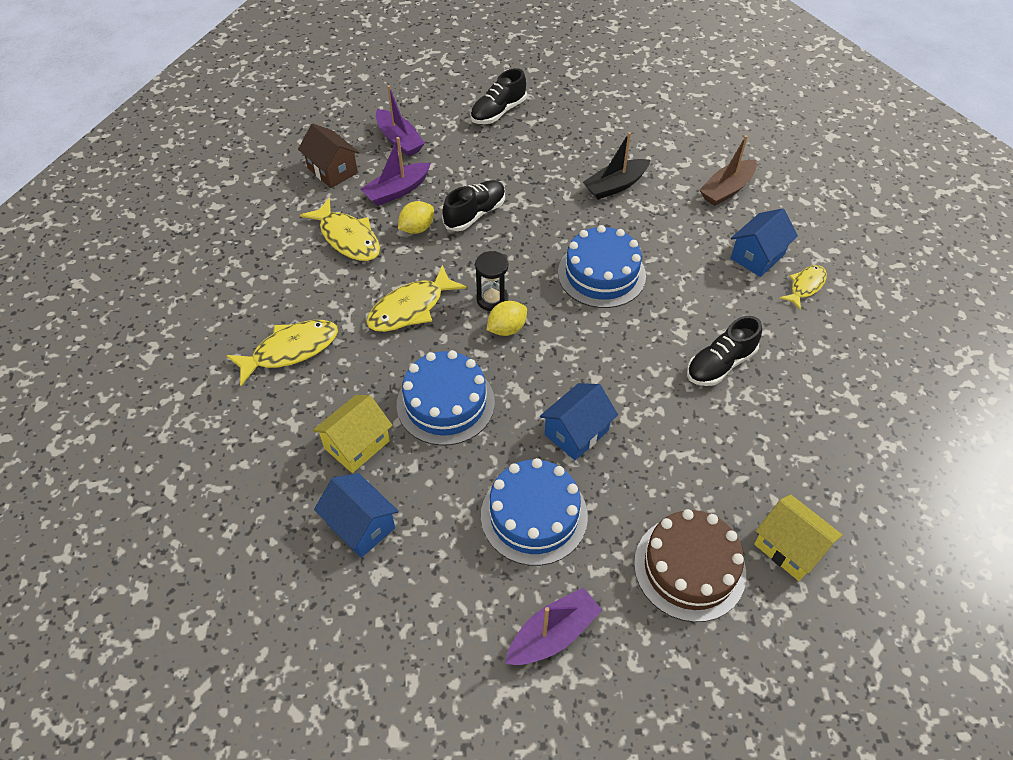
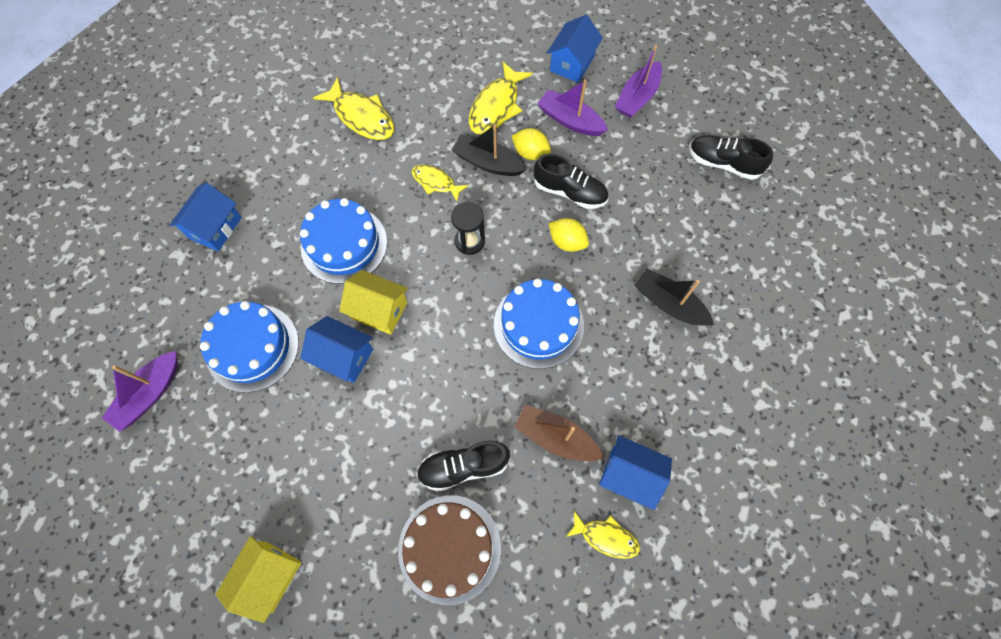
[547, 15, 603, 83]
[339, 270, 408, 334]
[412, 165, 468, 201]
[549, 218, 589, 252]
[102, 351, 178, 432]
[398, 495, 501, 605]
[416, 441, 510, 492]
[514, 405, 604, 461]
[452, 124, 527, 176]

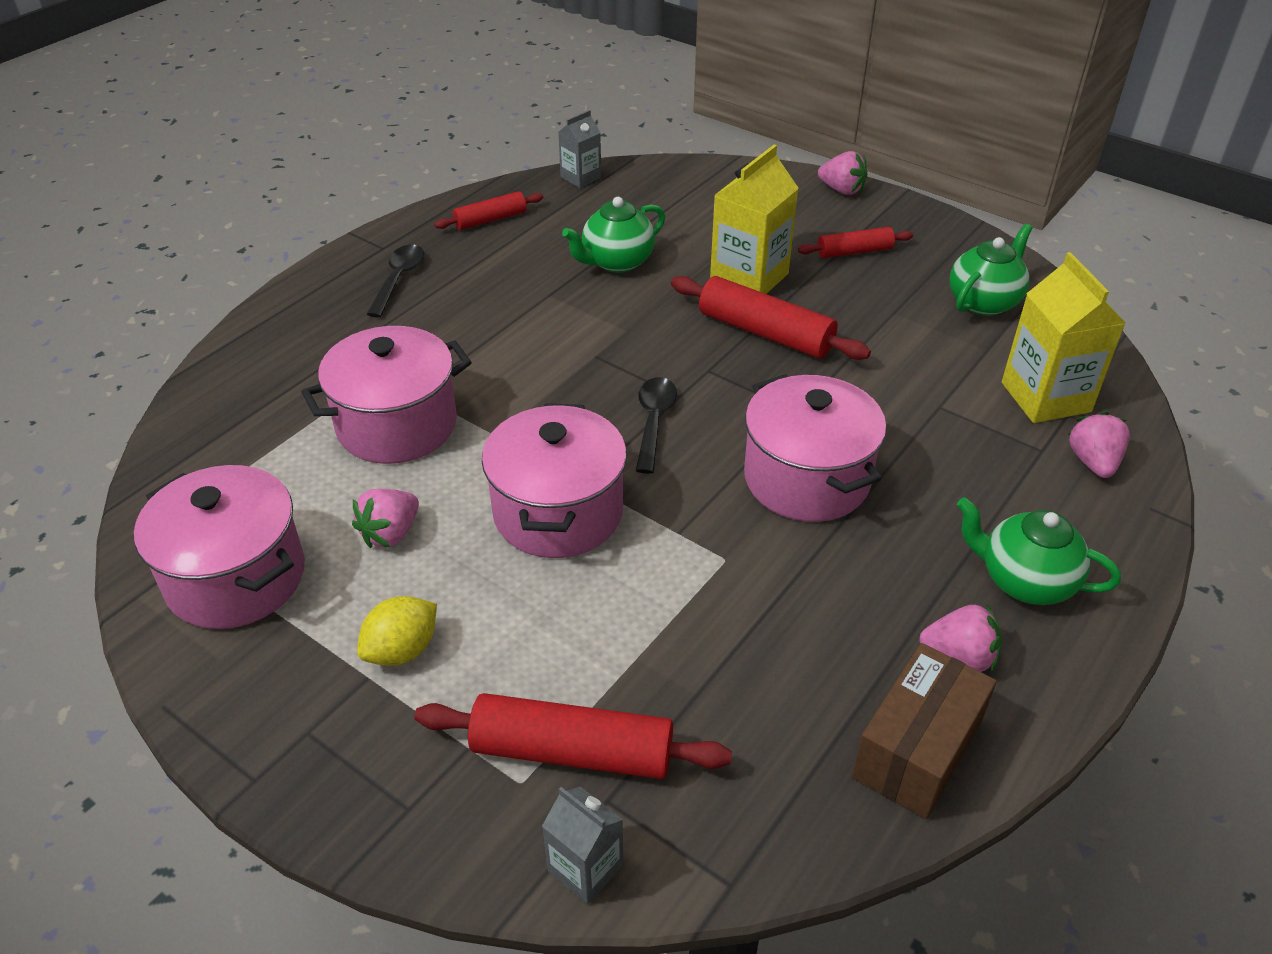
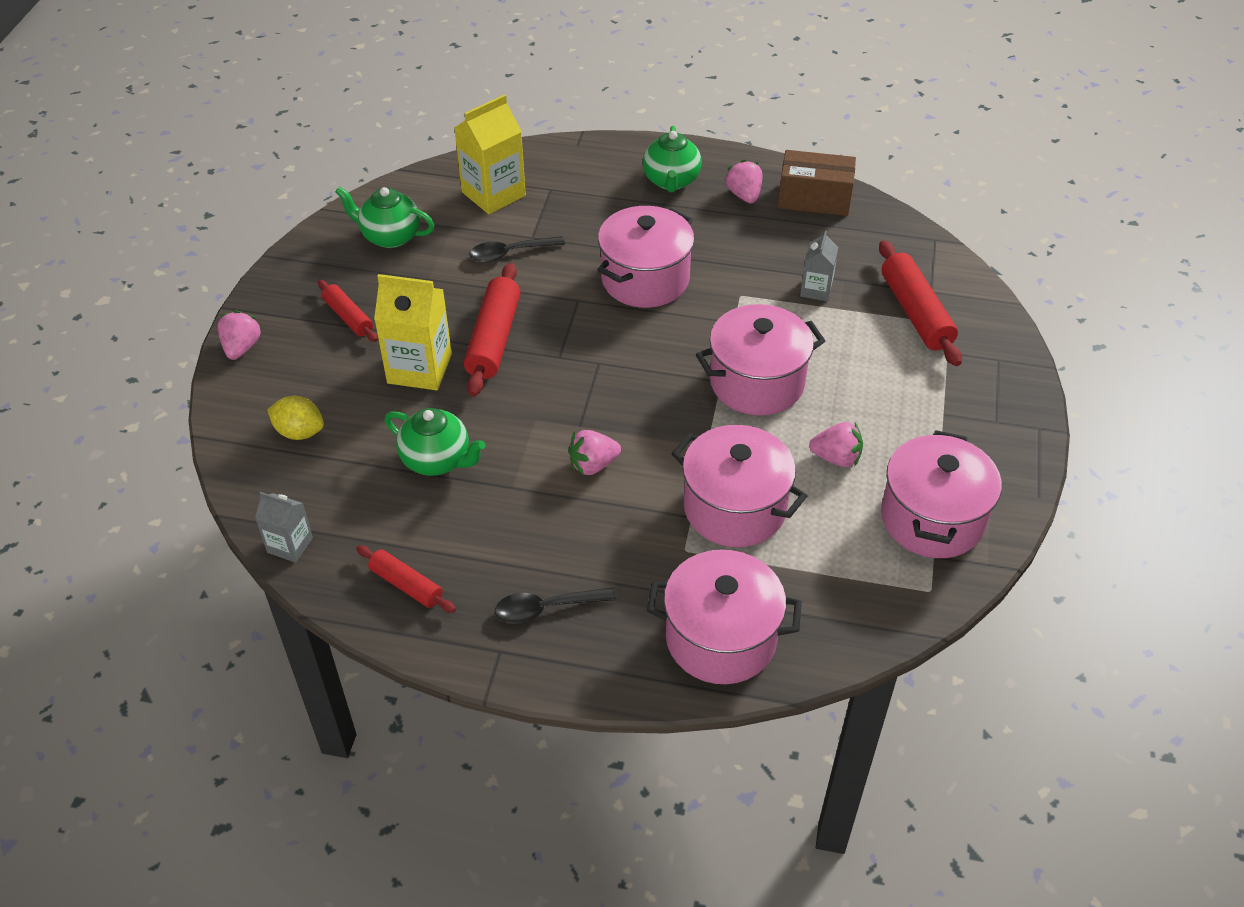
[267, 396, 324, 440]
[800, 231, 838, 302]
[470, 236, 565, 262]
[568, 430, 621, 476]
[647, 550, 802, 684]

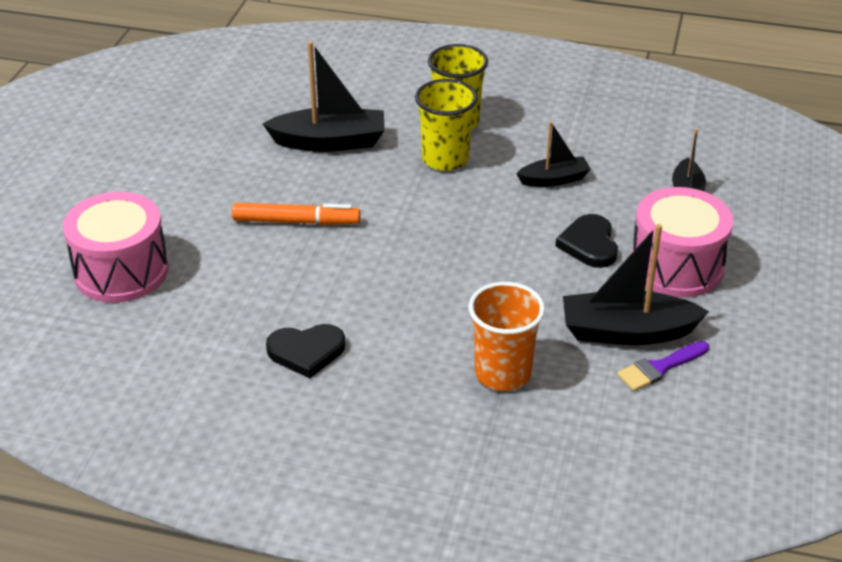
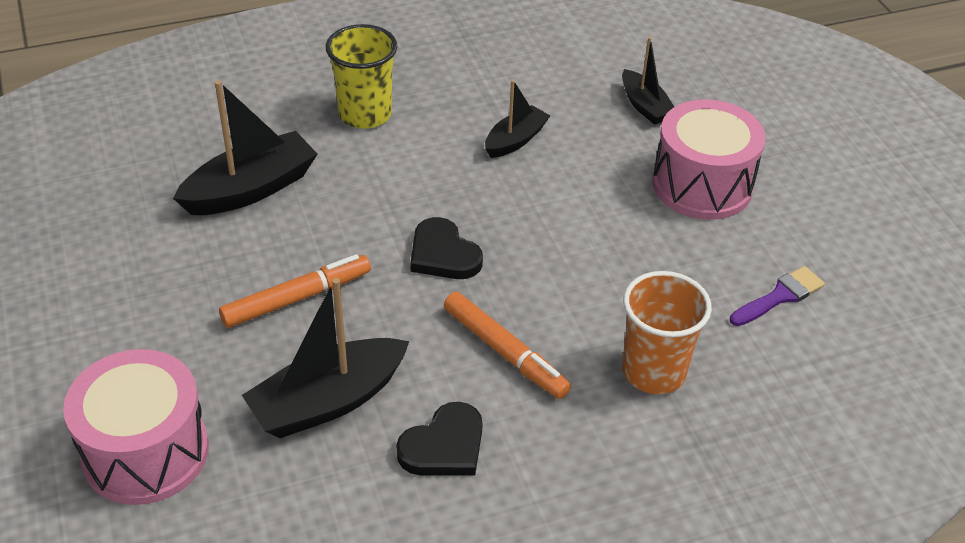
[415, 79, 478, 171] (first image)
[410, 217, 483, 279]
[242, 278, 409, 438]
[730, 266, 825, 326]
[444, 292, 571, 399]

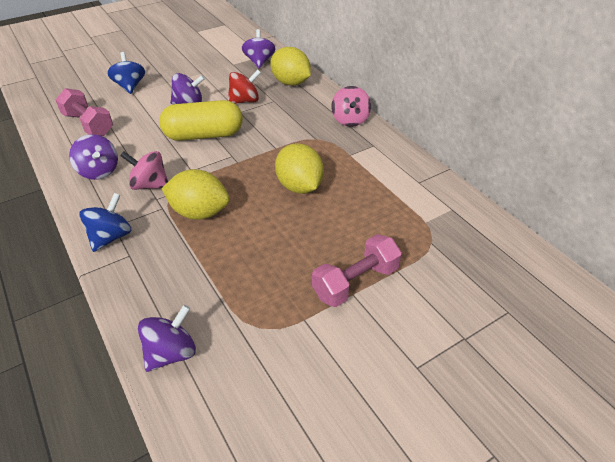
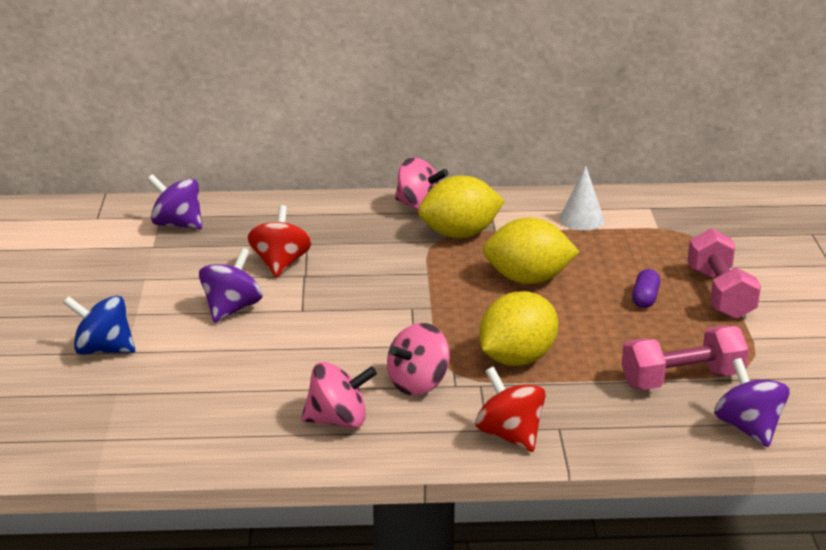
[622, 326, 749, 390]
[301, 362, 377, 428]
[475, 367, 546, 452]
[159, 100, 243, 141] (first image)
[418, 176, 505, 238]
[559, 165, 604, 230]
[632, 269, 660, 308]

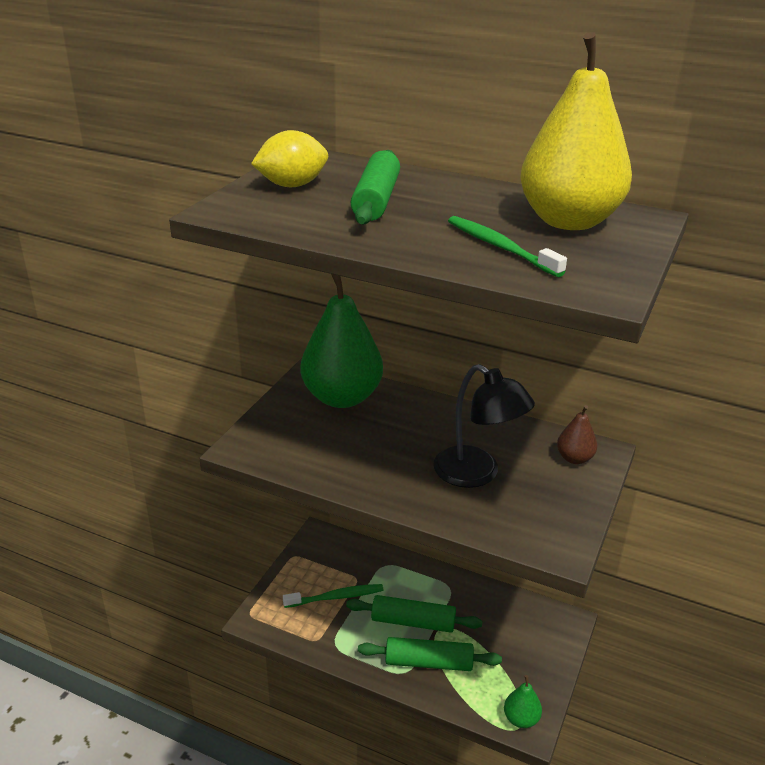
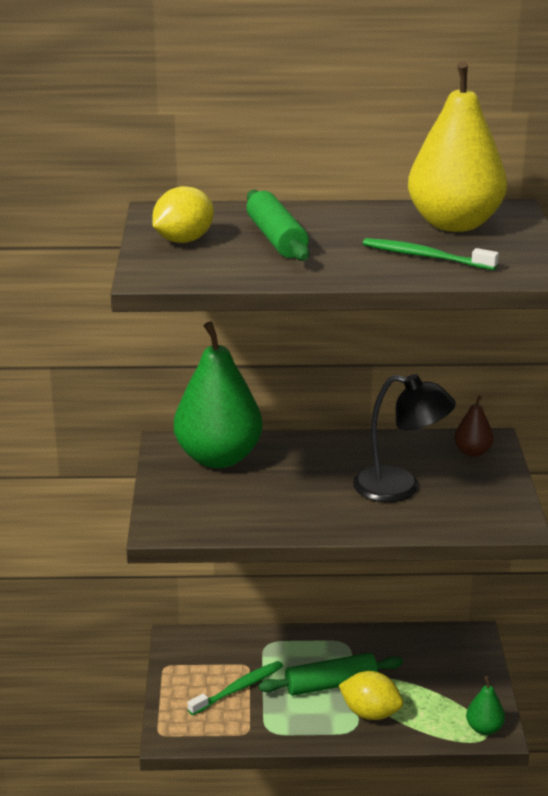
[339, 671, 403, 720]

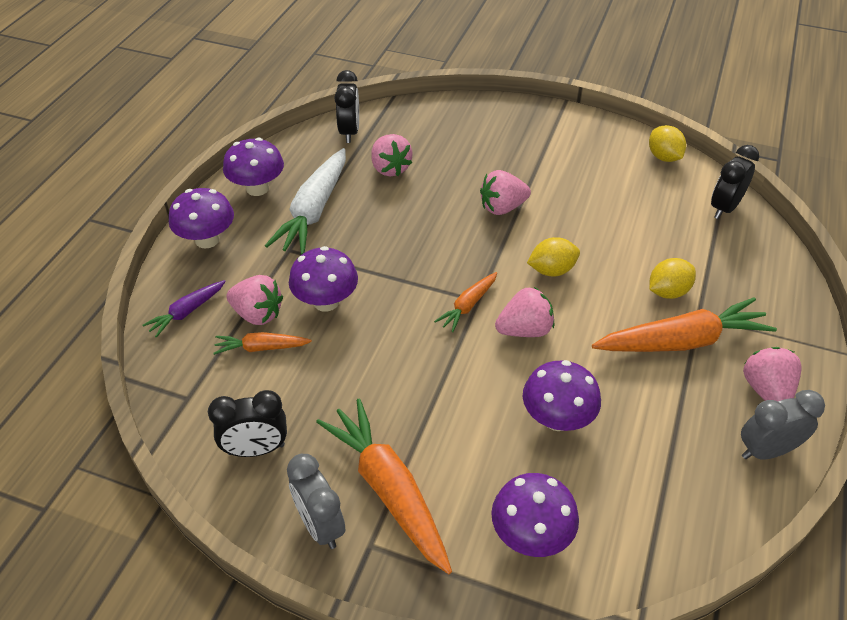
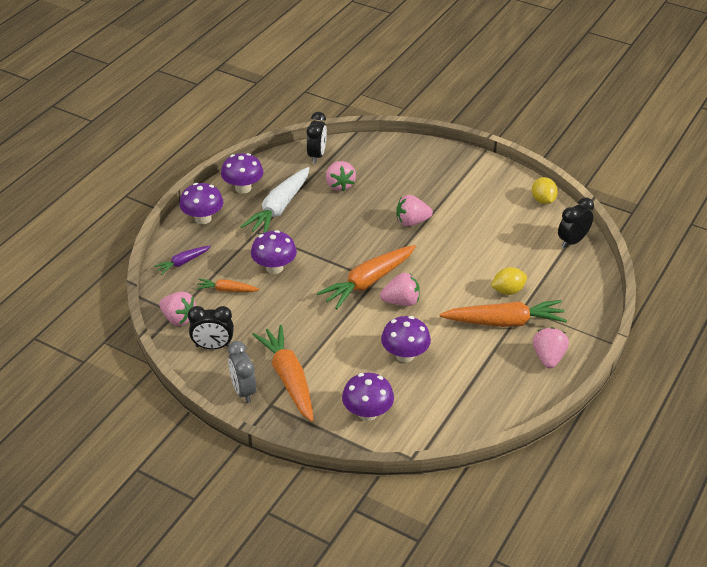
[159, 291, 196, 326]
[317, 245, 416, 309]
[527, 237, 580, 277] (first image)
[741, 390, 825, 460] (first image)

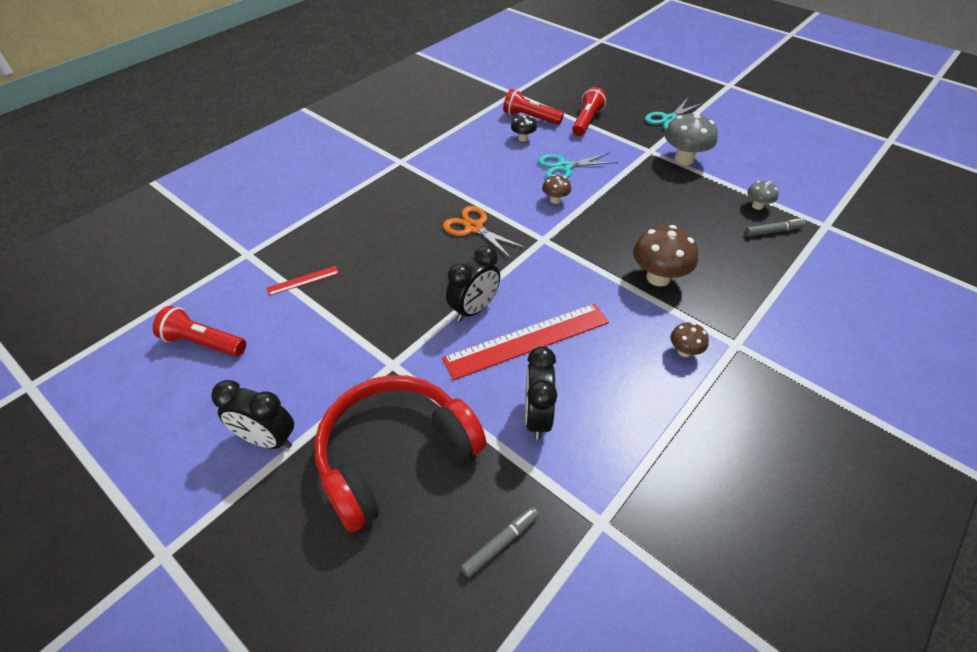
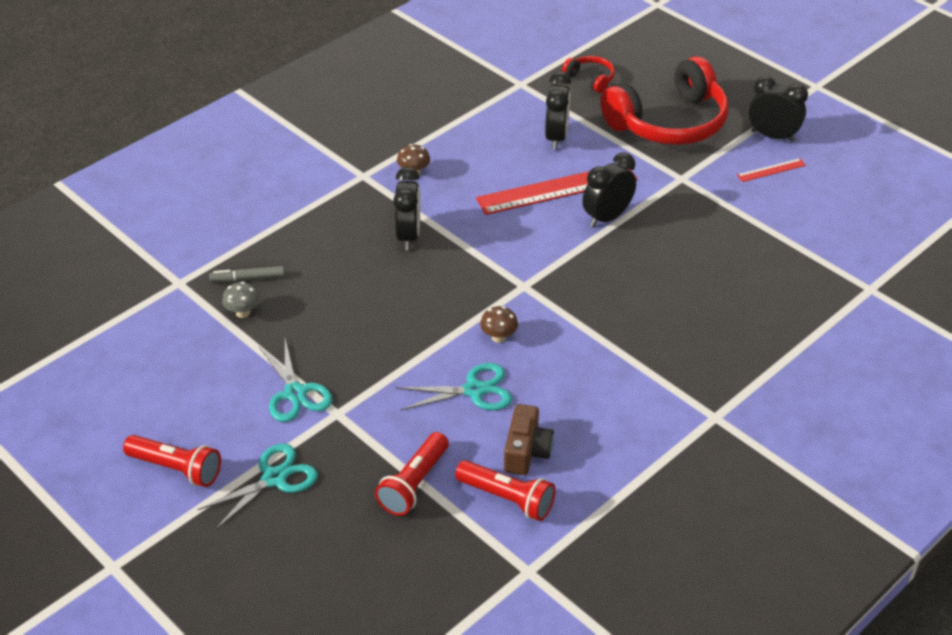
[123, 435, 221, 487]
[737, 158, 806, 182]
[443, 206, 527, 259] (first image)
[562, 56, 615, 93]
[504, 404, 554, 475]
[393, 167, 420, 250]
[258, 339, 332, 422]

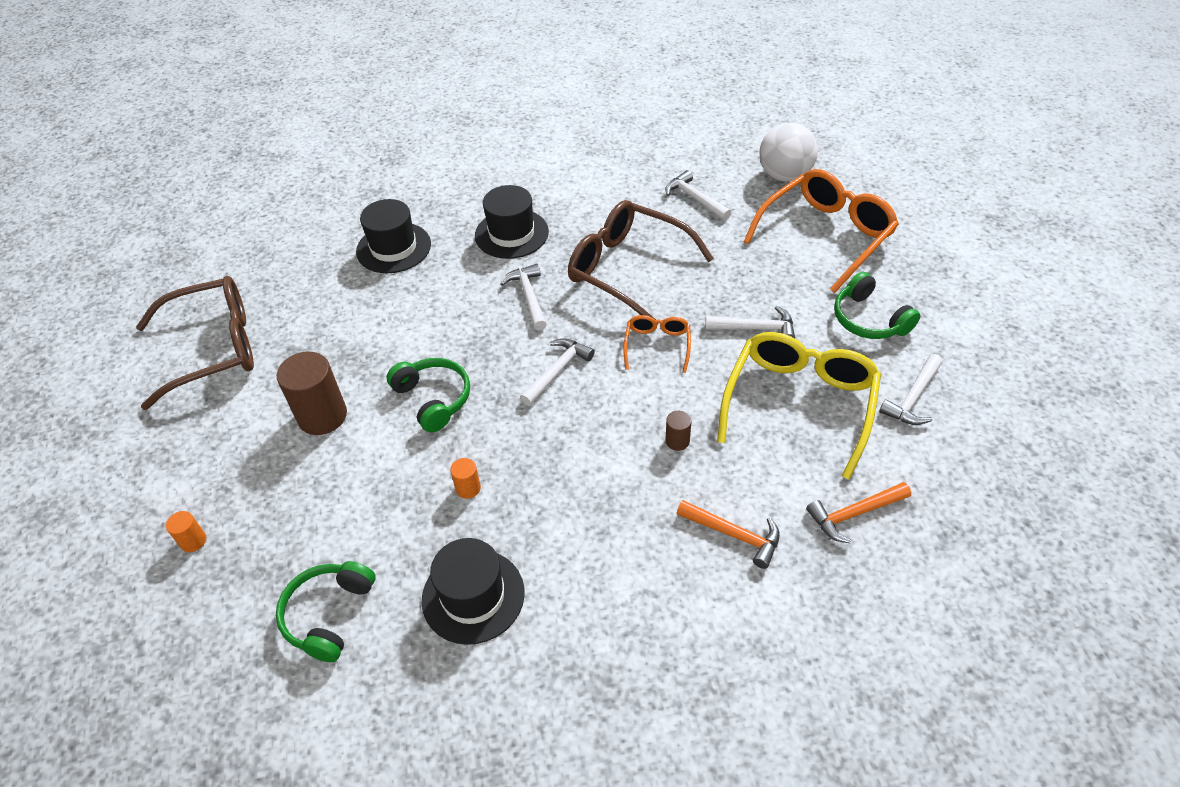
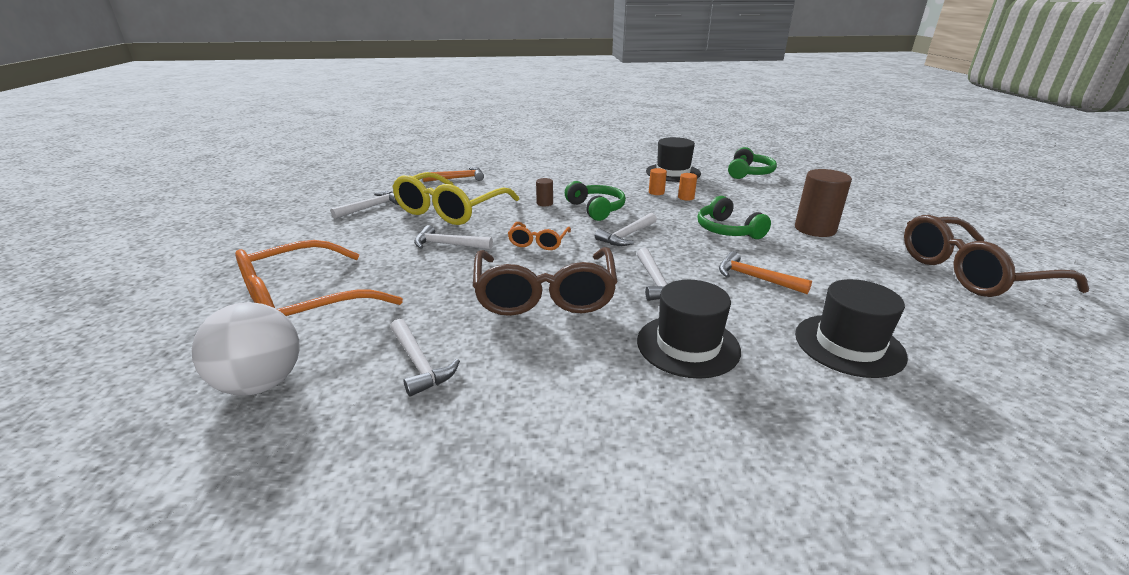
[649, 168, 667, 195]
[473, 247, 618, 316]
[719, 251, 812, 294]
[565, 181, 626, 221]

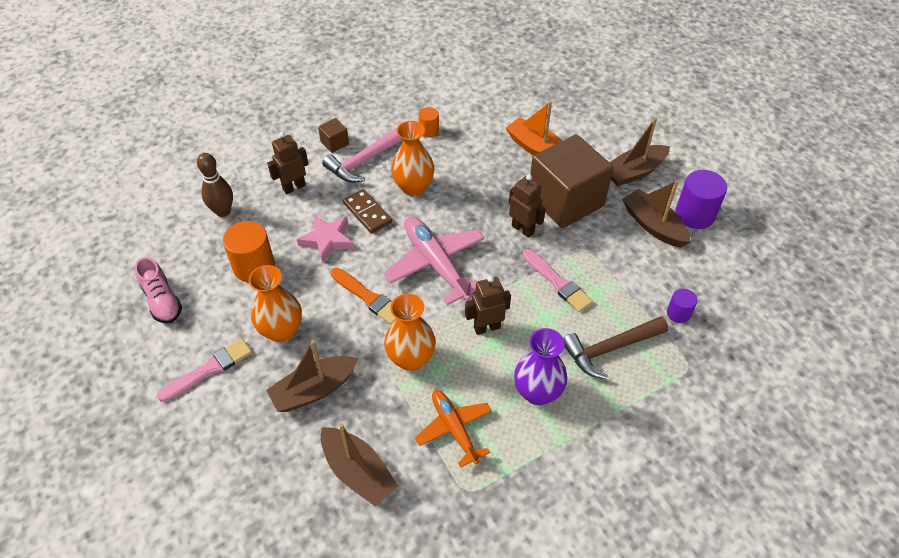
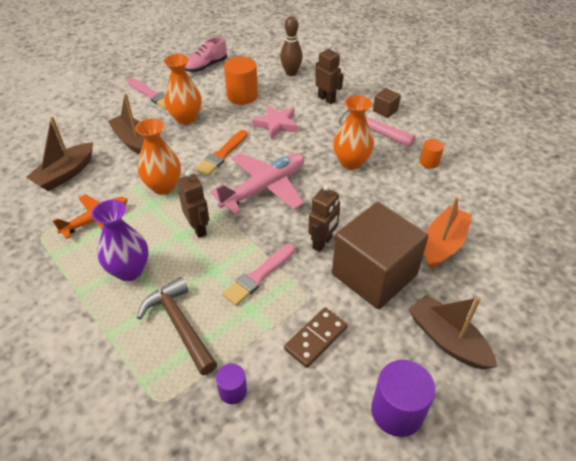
[284, 307, 348, 368]
[622, 180, 691, 248] (first image)

